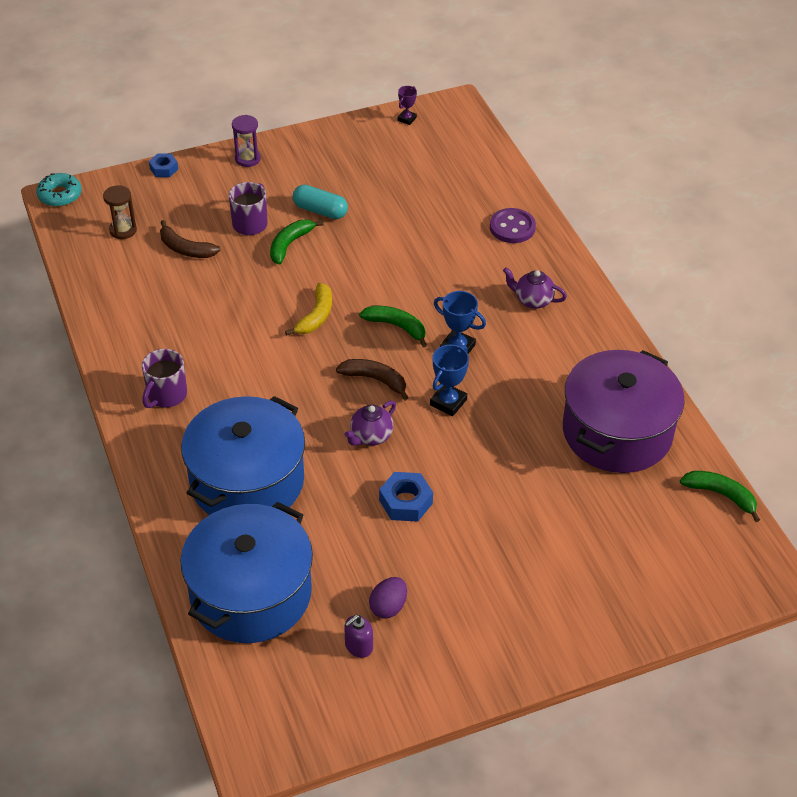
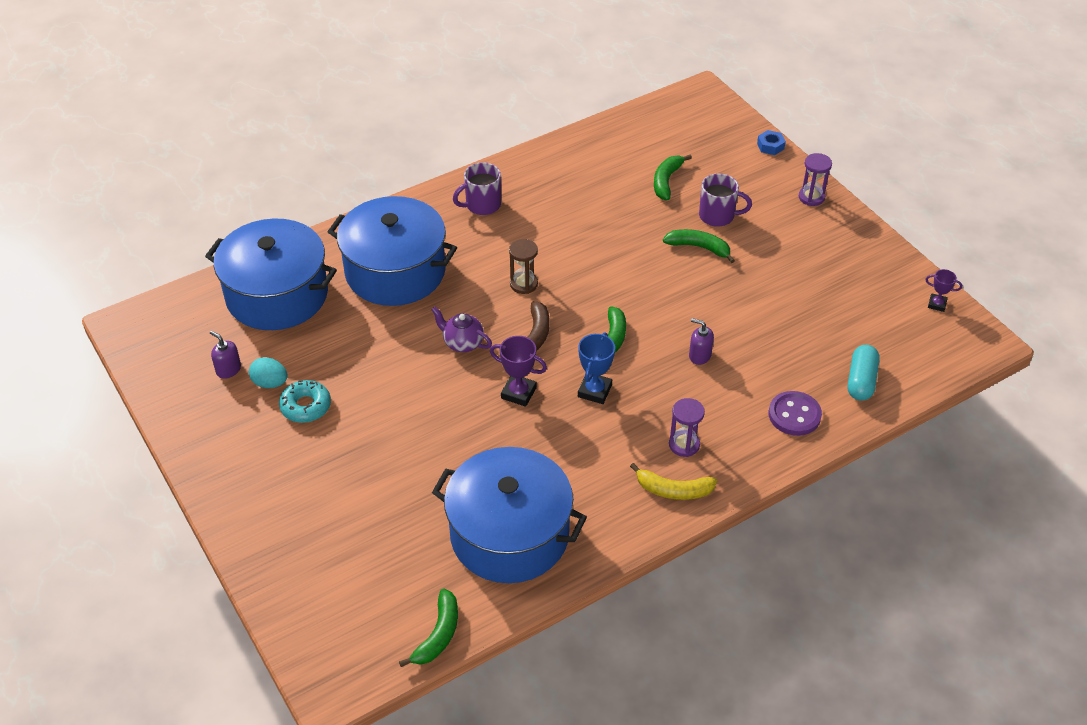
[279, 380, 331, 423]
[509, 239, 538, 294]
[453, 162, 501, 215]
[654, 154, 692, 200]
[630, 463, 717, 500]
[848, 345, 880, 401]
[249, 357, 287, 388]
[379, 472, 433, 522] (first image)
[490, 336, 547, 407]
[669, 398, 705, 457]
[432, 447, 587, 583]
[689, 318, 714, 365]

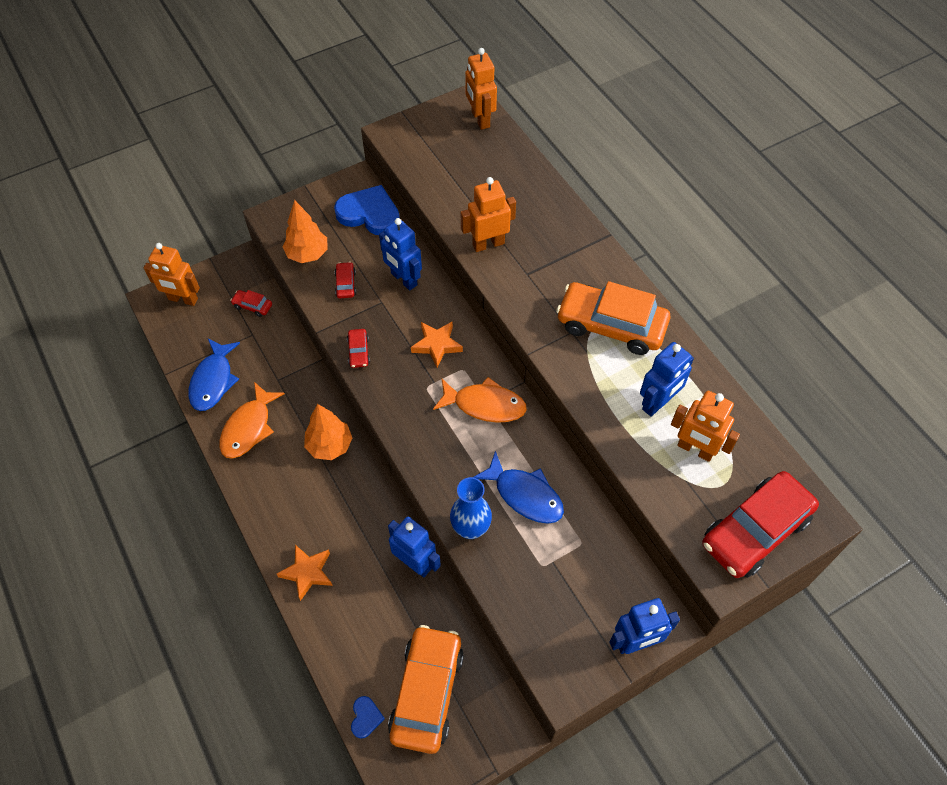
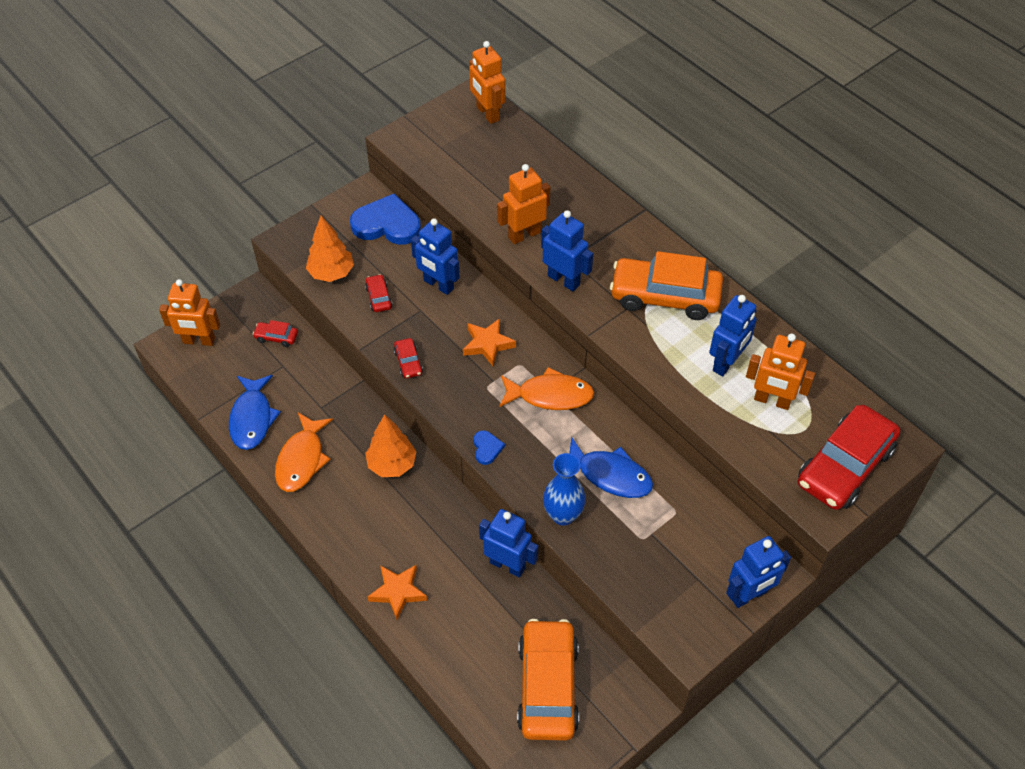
[473, 430, 505, 465]
[541, 210, 593, 291]

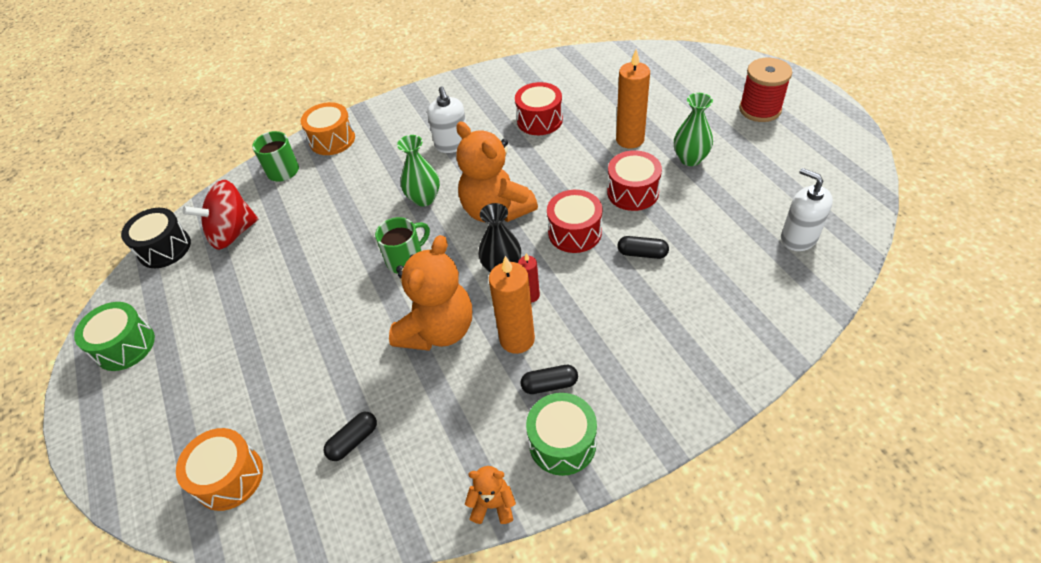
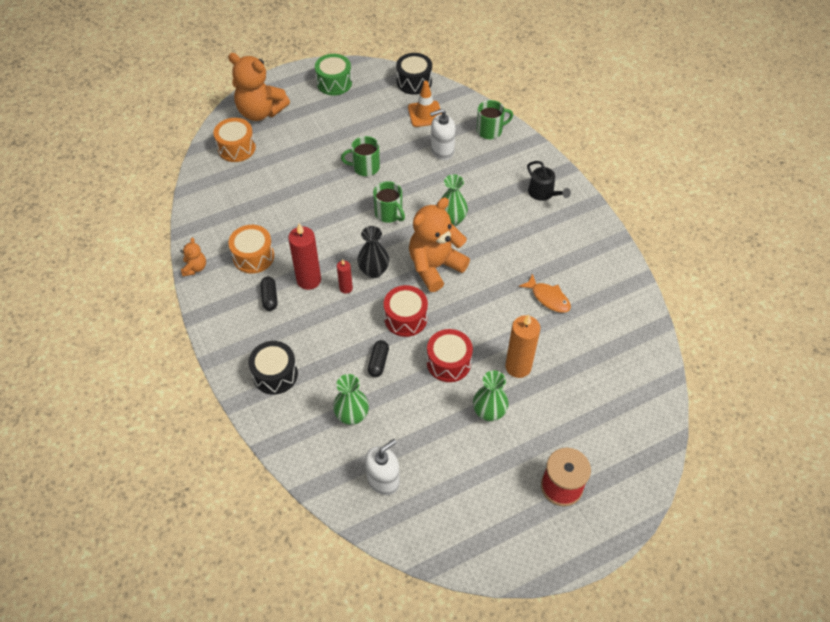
[408, 81, 442, 127]
[228, 225, 274, 274]
[323, 412, 377, 461] (first image)
[228, 53, 290, 121]
[430, 109, 455, 160]
[288, 223, 321, 290]
[519, 274, 571, 313]
[526, 393, 597, 476] (first image)
[248, 341, 298, 395]
[333, 374, 369, 425]
[341, 136, 380, 176]
[527, 161, 571, 201]

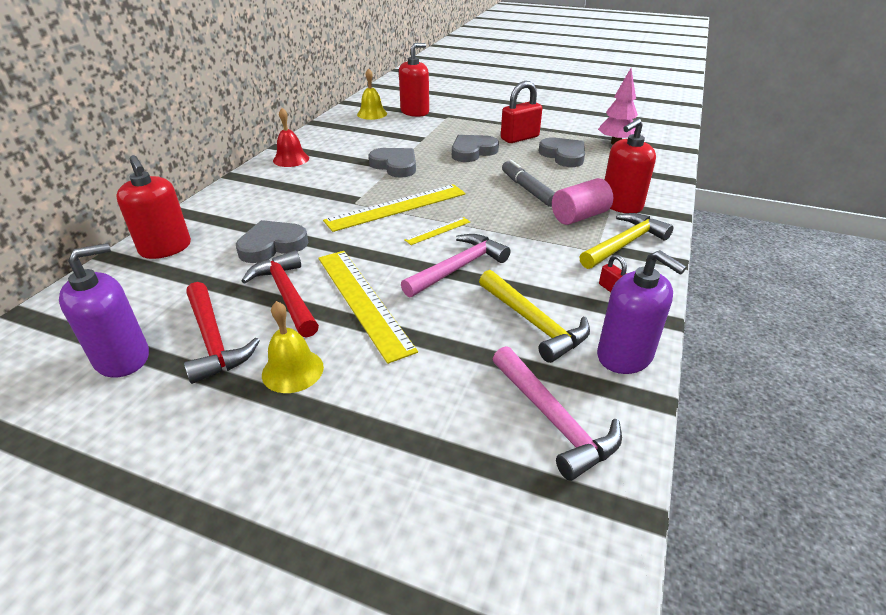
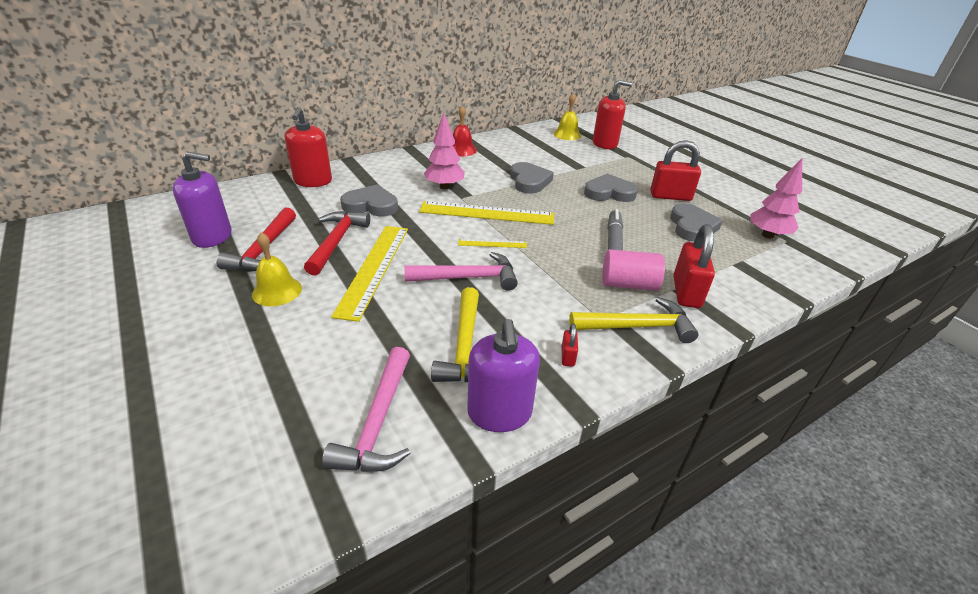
[673, 224, 715, 308]
[424, 113, 465, 189]

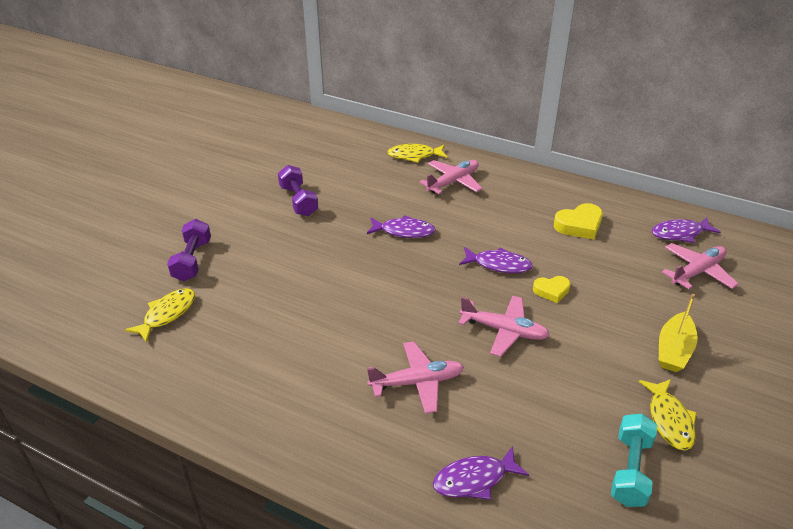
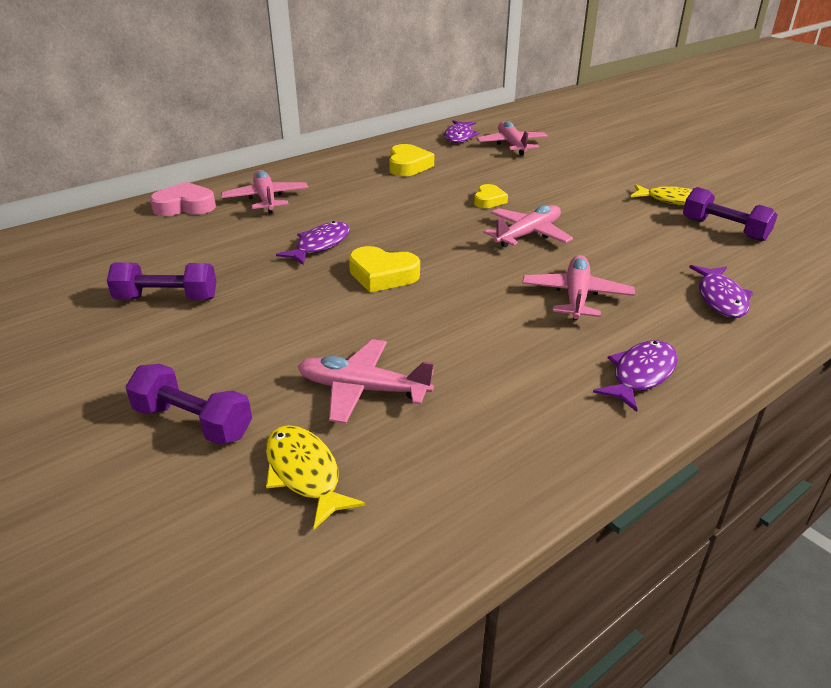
[150, 182, 216, 216]
[593, 340, 678, 412]
[683, 187, 777, 241]
[659, 294, 698, 372] (first image)
[298, 339, 434, 424]
[349, 246, 420, 292]

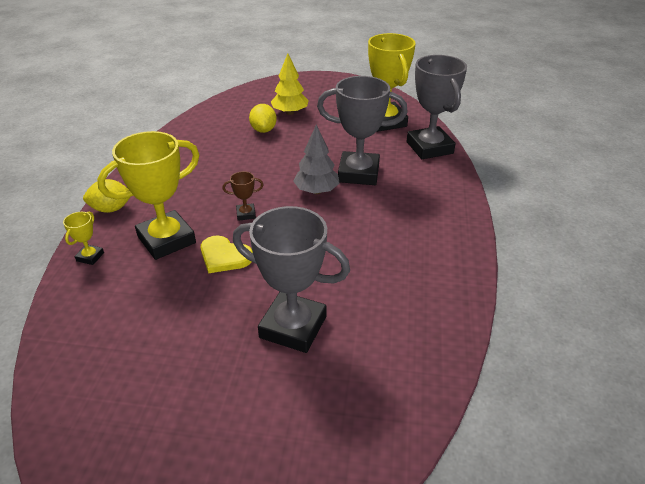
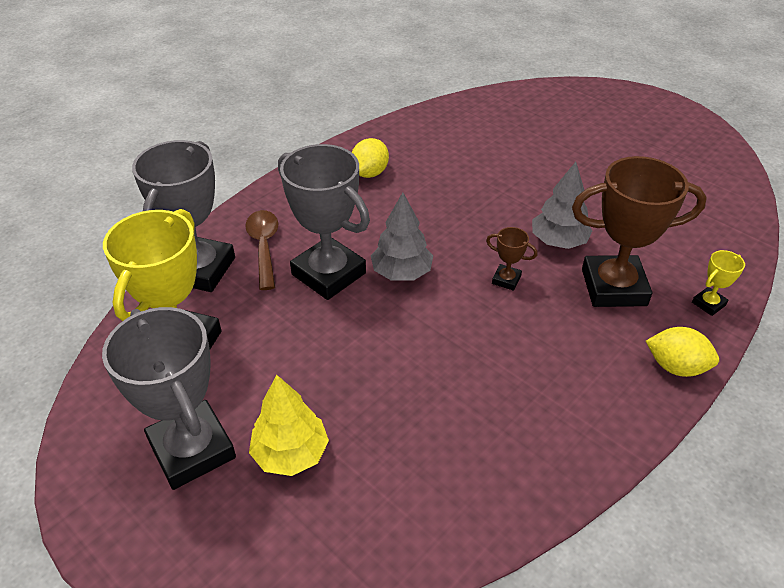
[572, 156, 707, 307]
[532, 162, 592, 249]
[102, 307, 236, 490]
[352, 138, 389, 178]
[245, 210, 278, 290]

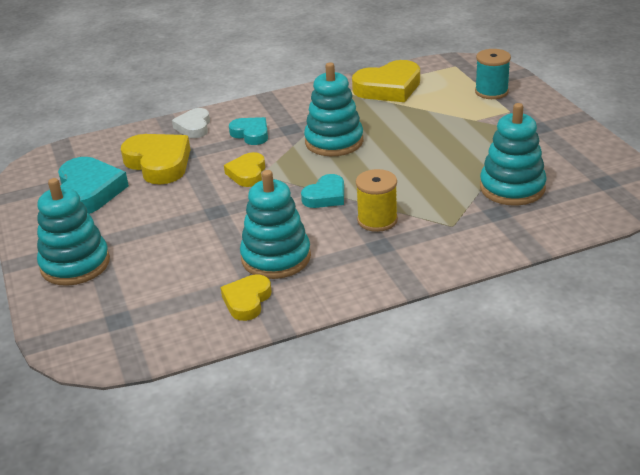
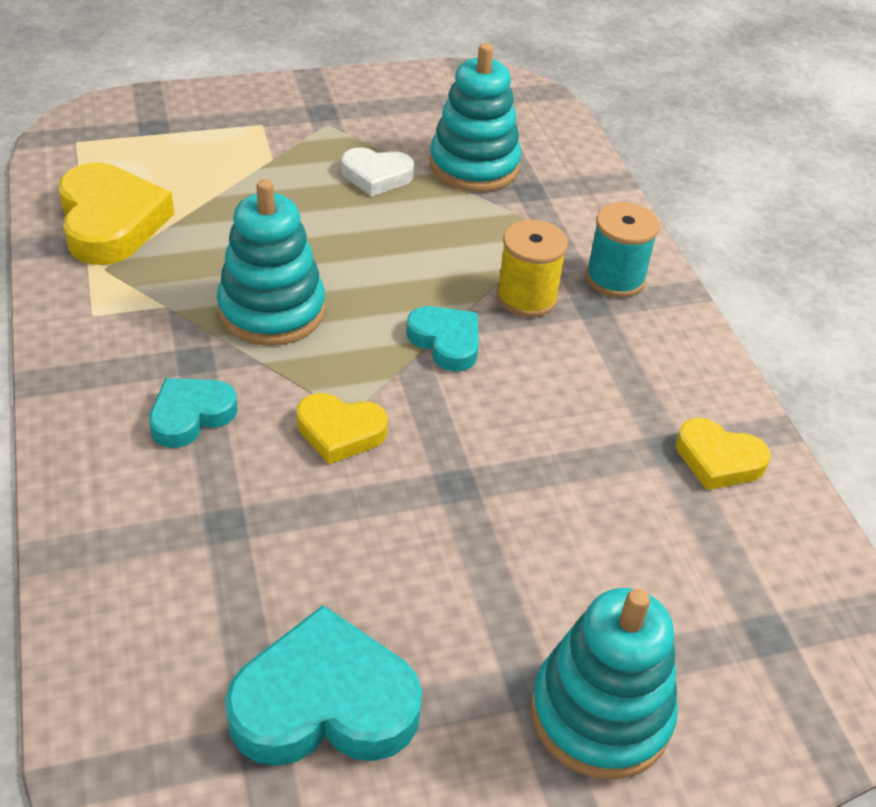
[121, 134, 190, 185] (first image)
[342, 147, 414, 197]
[240, 170, 311, 279] (first image)
[586, 202, 659, 298]

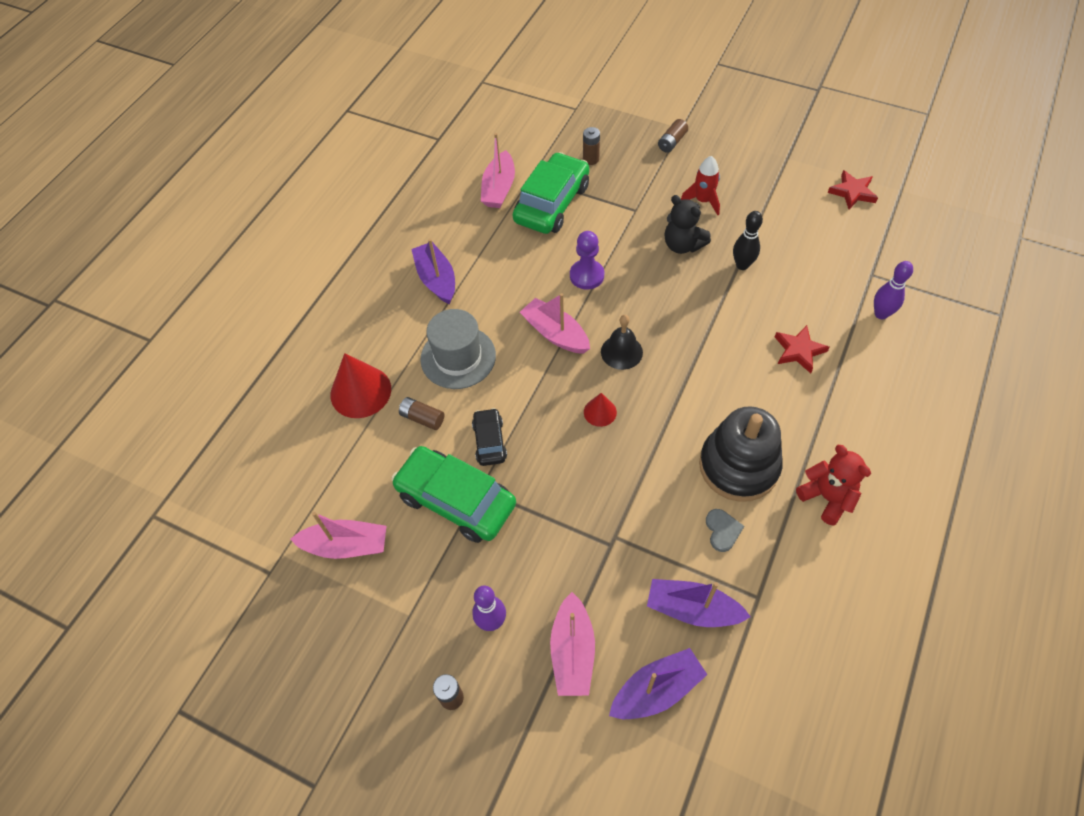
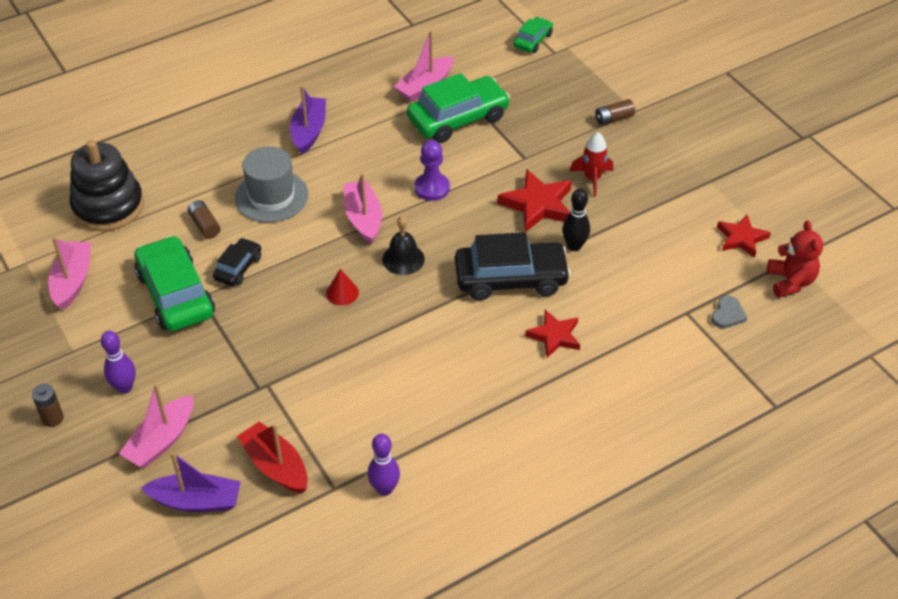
[48, 237, 91, 310]
[330, 353, 391, 418] (first image)
[583, 127, 600, 165] (first image)
[237, 421, 308, 493]
[497, 169, 572, 232]
[70, 140, 144, 231]
[711, 295, 747, 328]
[767, 221, 823, 298]
[368, 434, 400, 496]
[455, 232, 571, 300]
[513, 17, 553, 53]

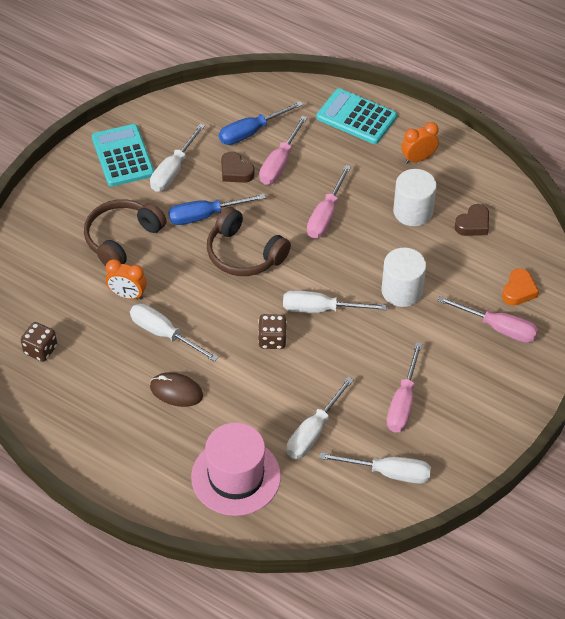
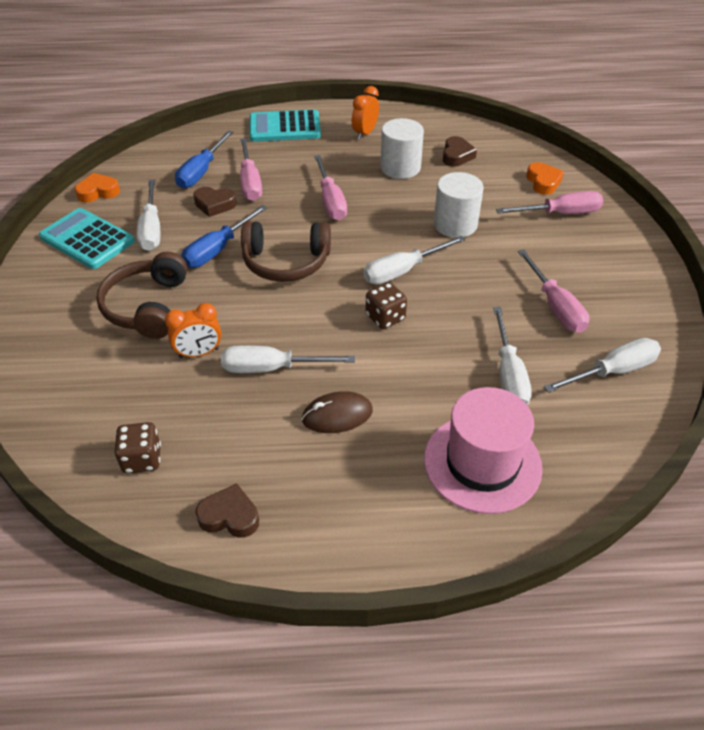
[75, 173, 120, 203]
[196, 483, 259, 538]

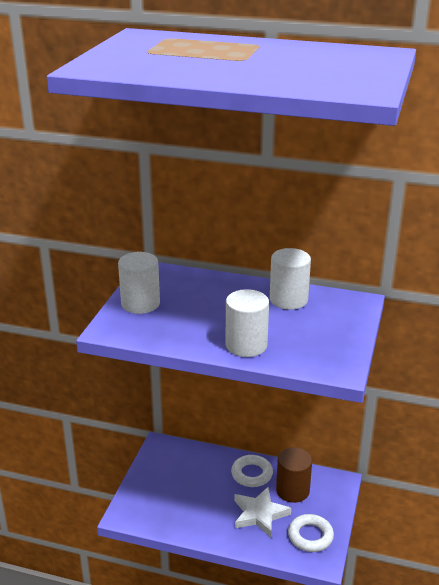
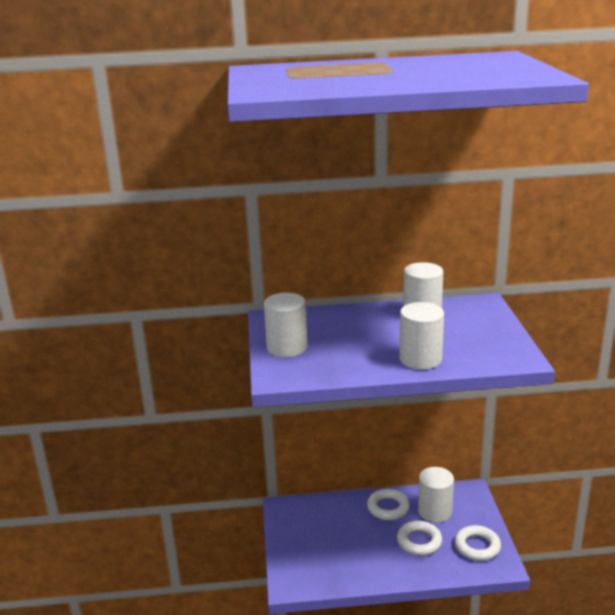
[397, 520, 442, 556]
[418, 467, 454, 523]

